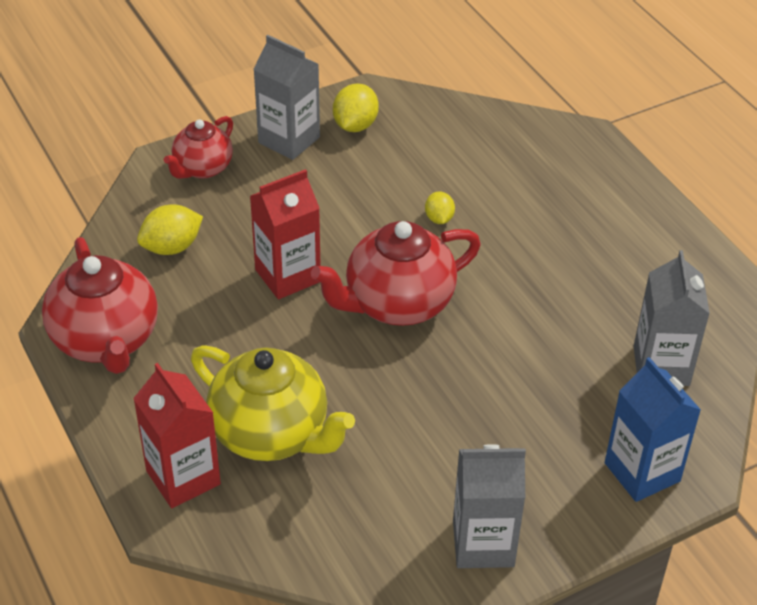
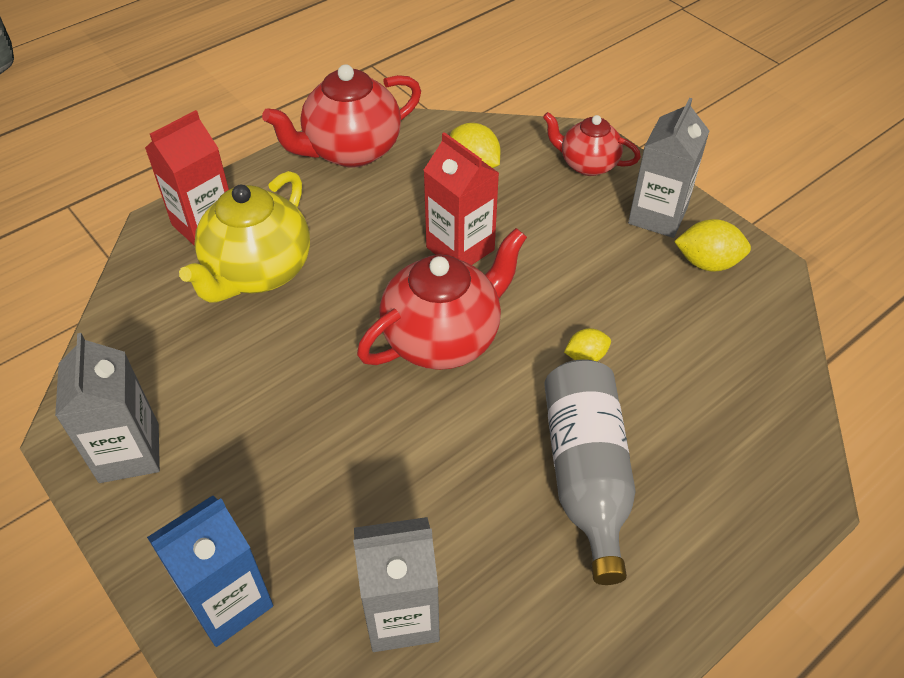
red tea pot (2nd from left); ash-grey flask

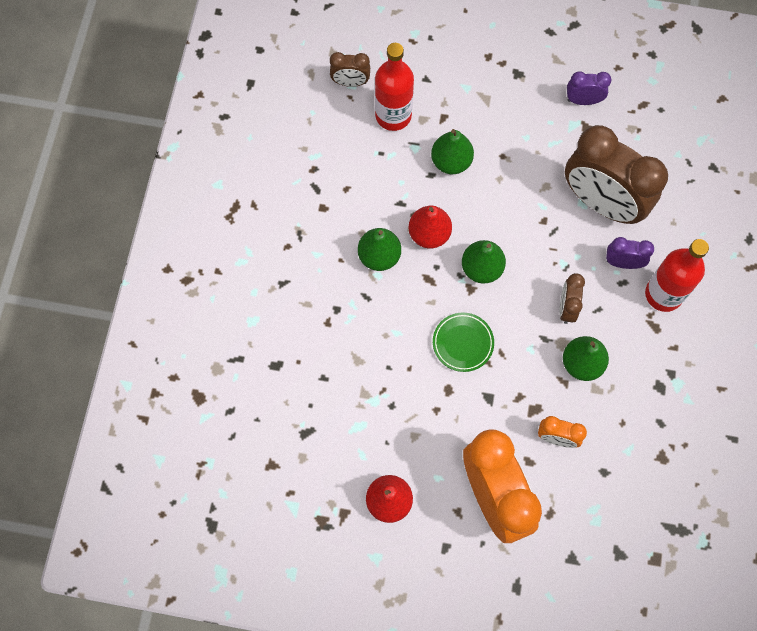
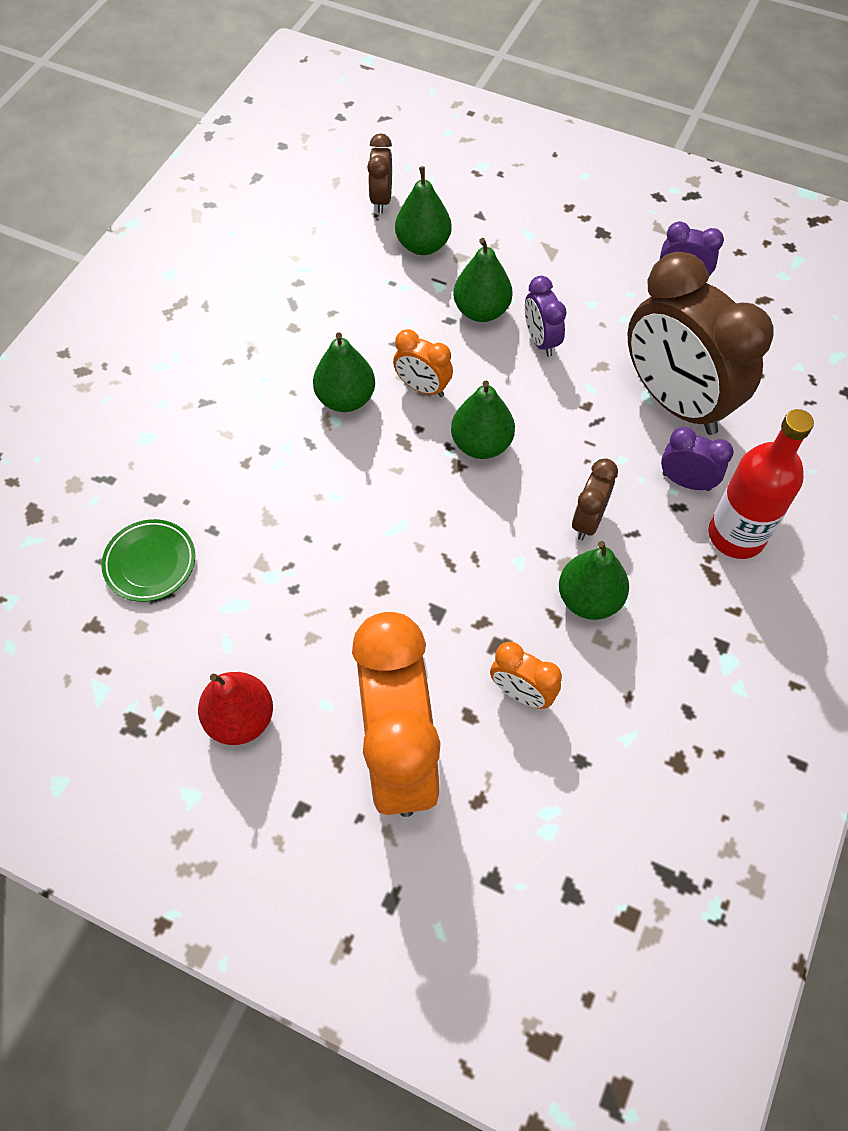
emerald dinner plate; dark brown clock (1st from left); orange-coloured clock (2nd from left); emerald toy pear (2nd from left); violet clock (1st from left)

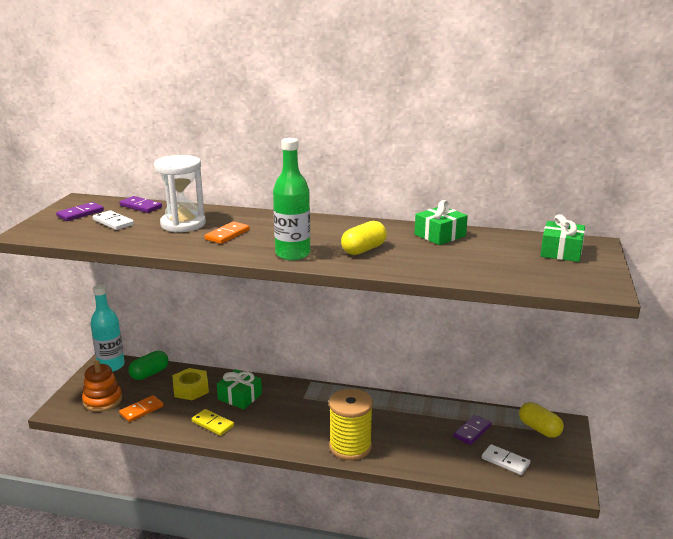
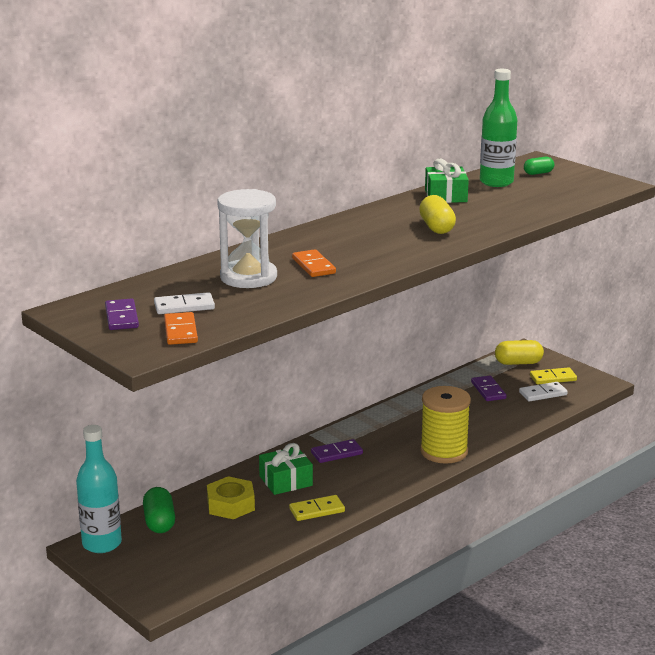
orange-coloured domino tile (1st from left); violet domino tile (2nd from left); emerald flask; emerald pill (2nd from left); bright yellow domino tile (2nd from left); orange-coloured stacking rings

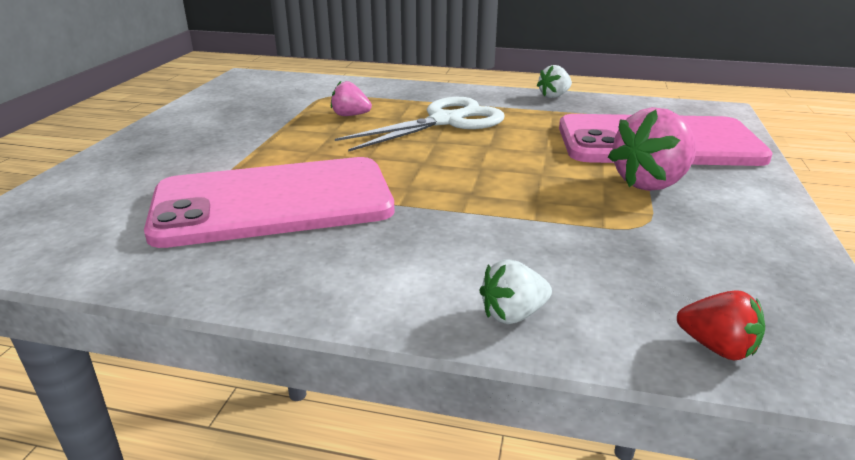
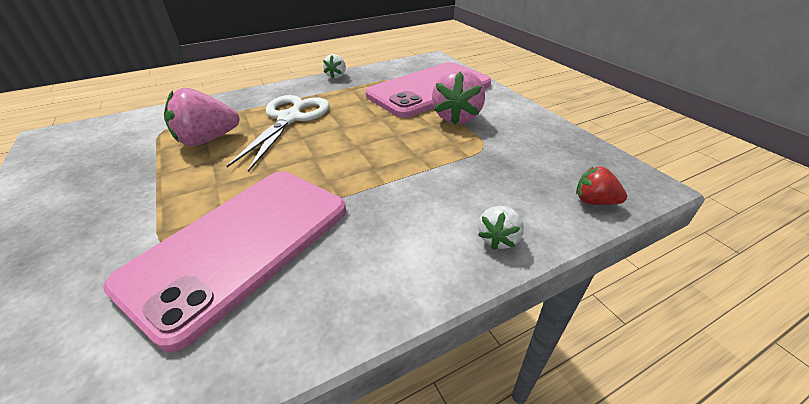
rosy toy strawberry (1st from left); red toy strawberry

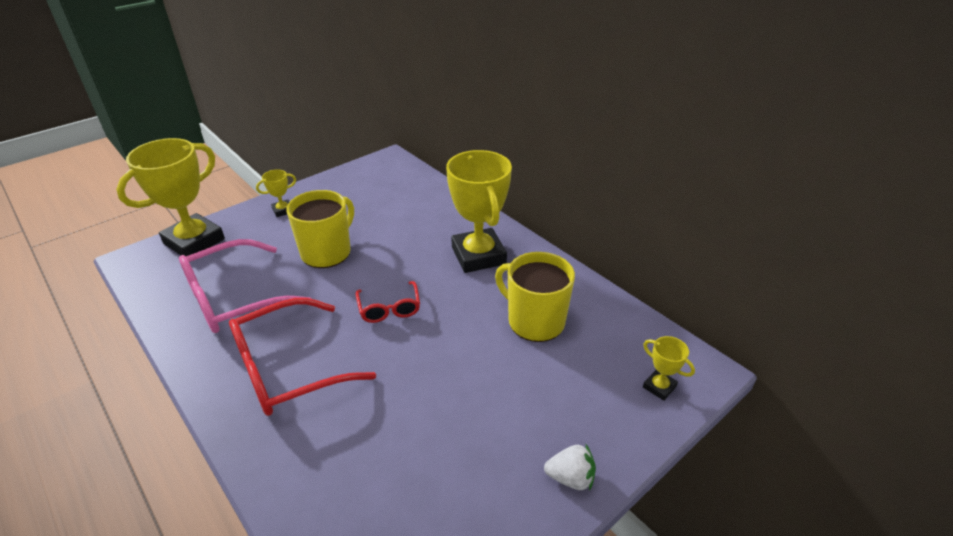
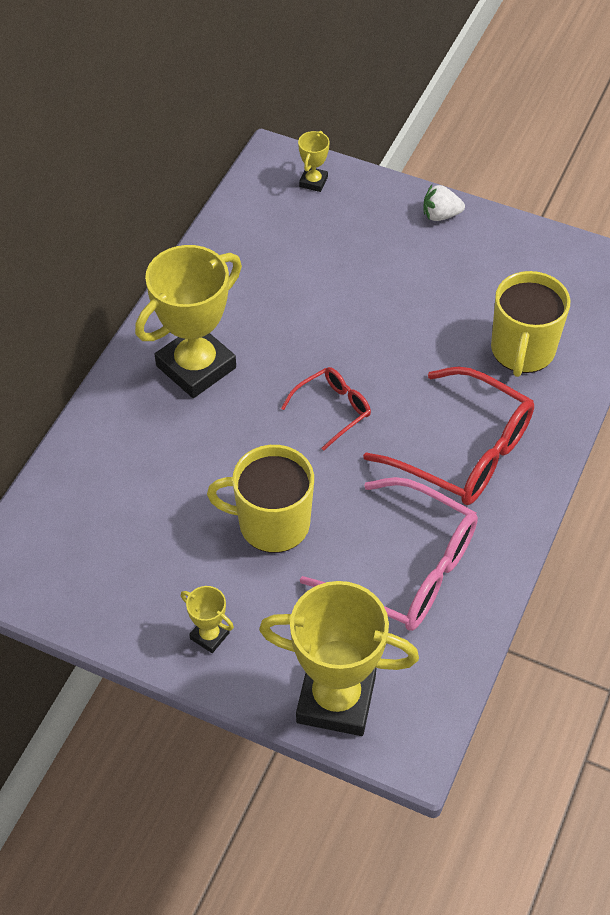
pure white toy strawberry; bright yellow coffee mug (2nd from left)

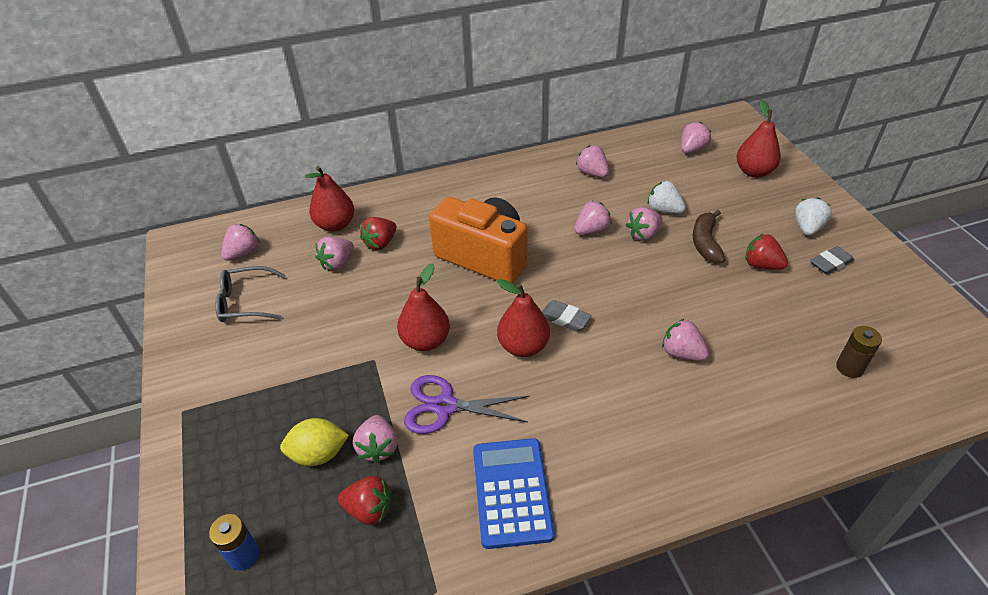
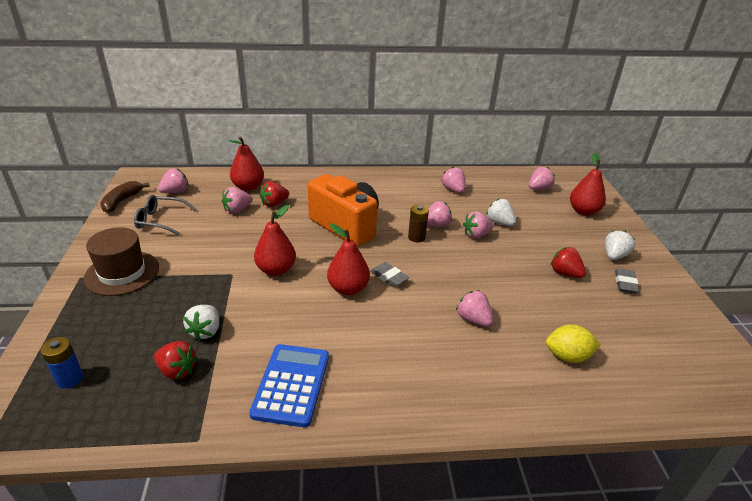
dark brown tall hat; dark brown banana fruit; pure white toy strawberry (1st from left); dark brown AA battery; bright yellow lemon; ash-grey gum eraser (2nd from left); violet pair of scissors

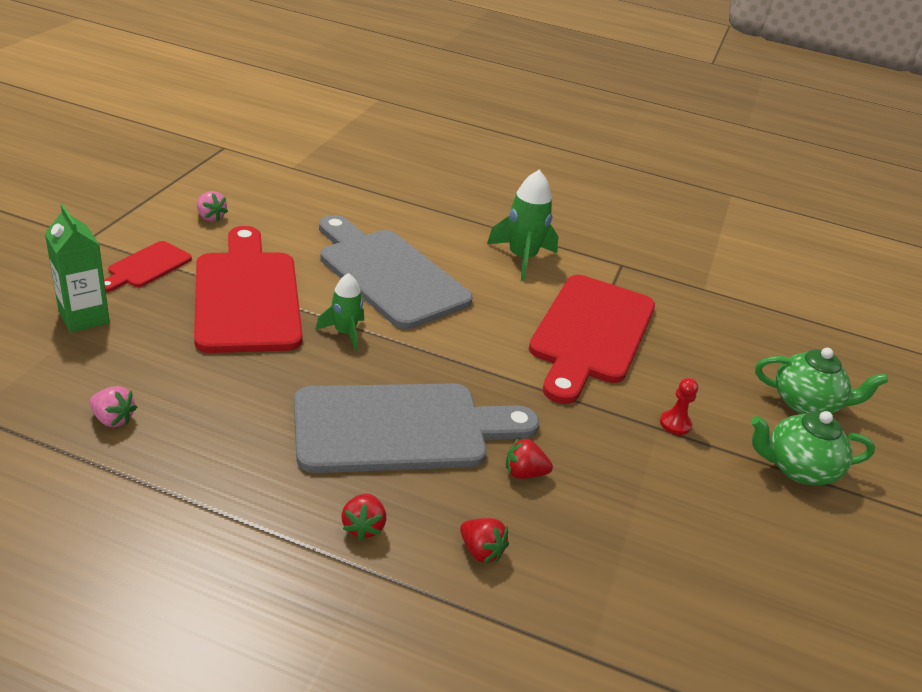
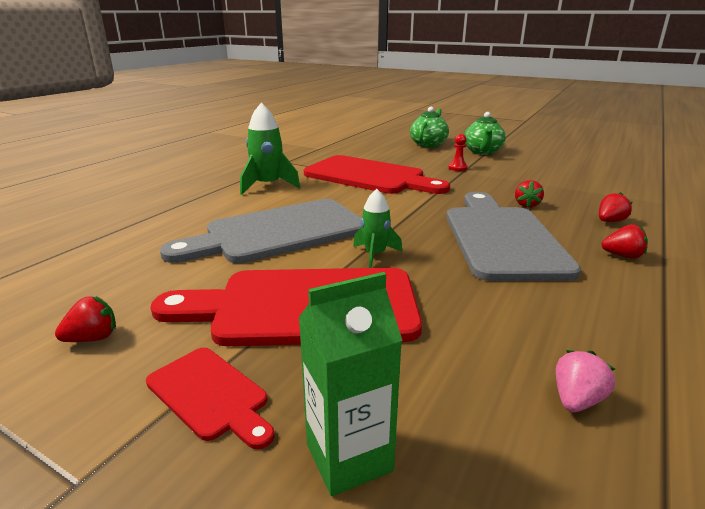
red toy strawberry (1st from left)

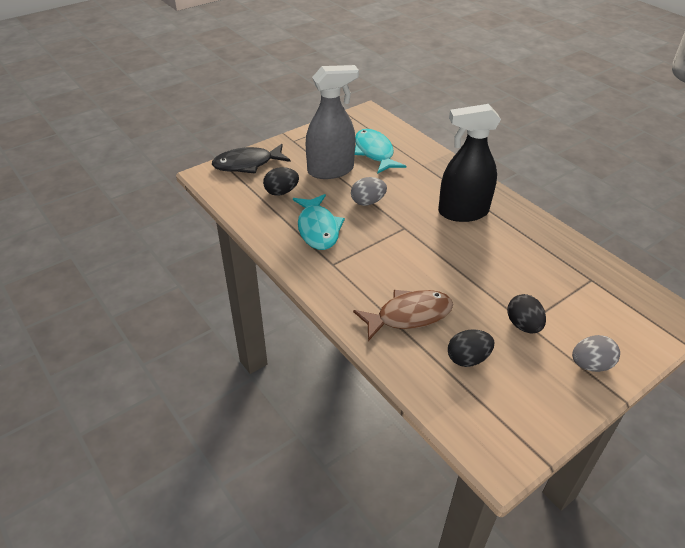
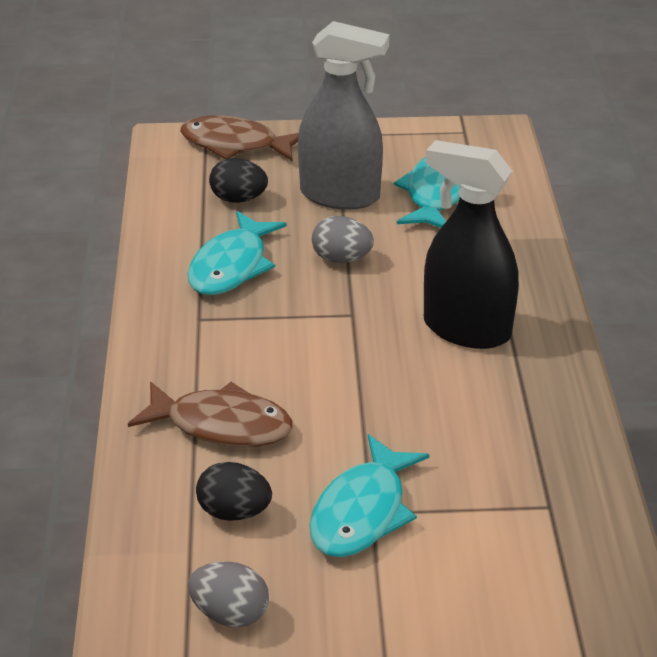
dark brown fish (2nd from left); ash-grey toy egg (1st from left); aqua fish (2nd from left)

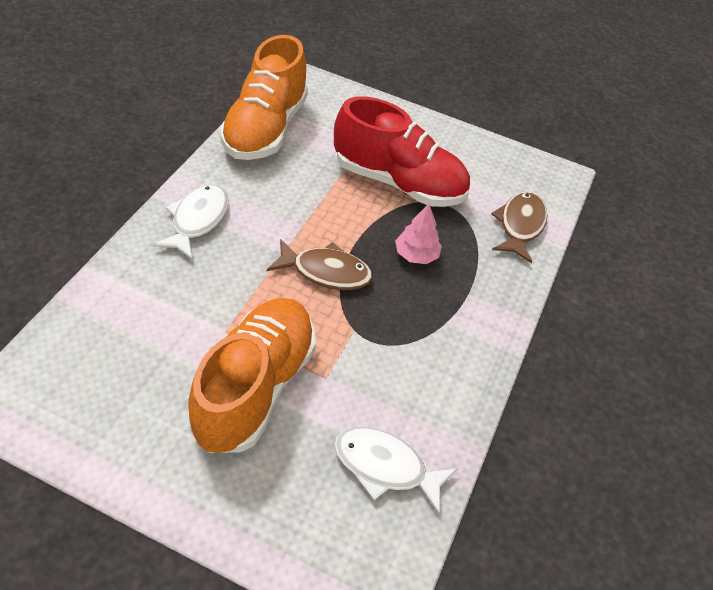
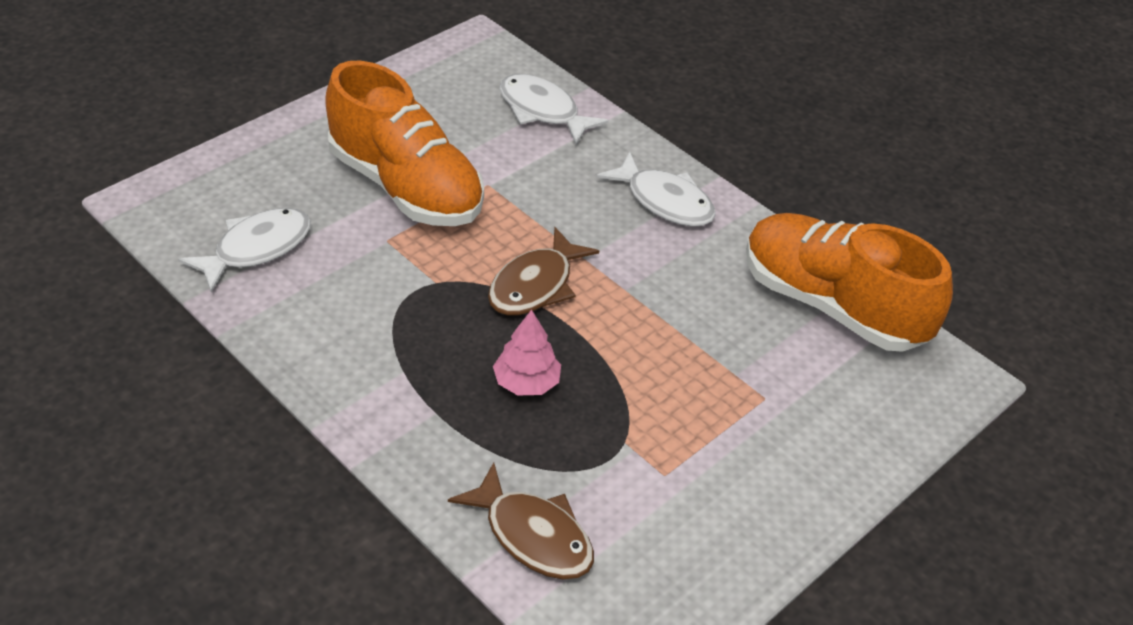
pure white fish (2nd from left); red sneaker

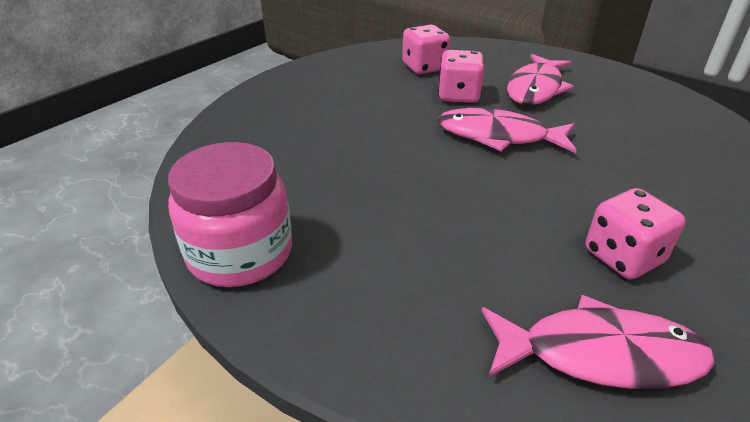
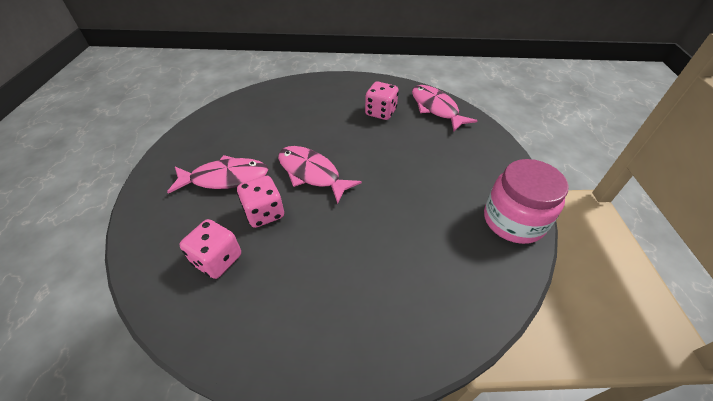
rosy fish (2nd from left)

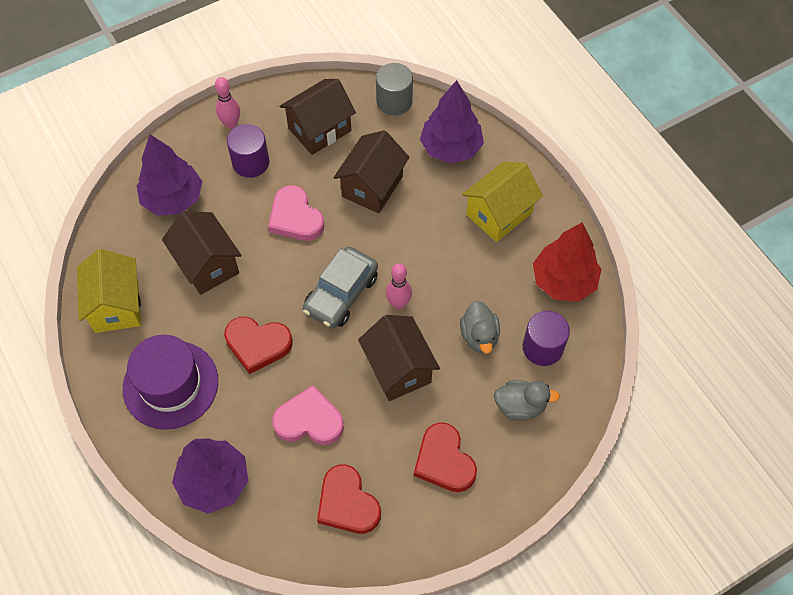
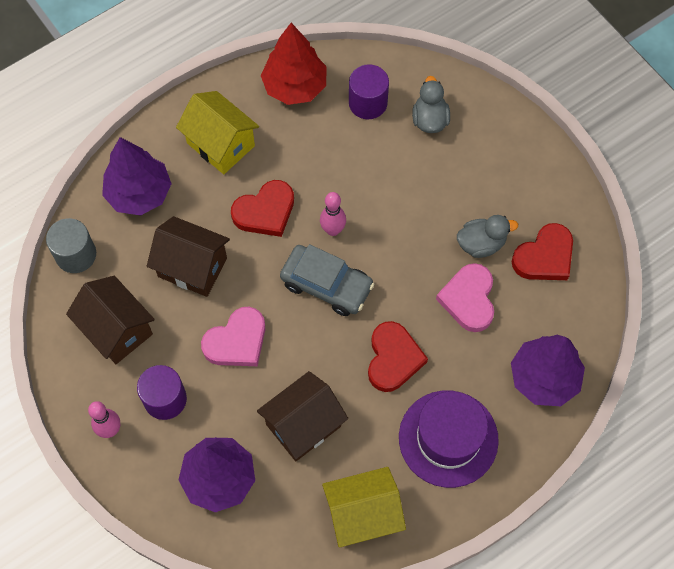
red heart shape (1st from left); ash-grey toy duck (2nd from left); dark brown cottage (4th from left in the first image)

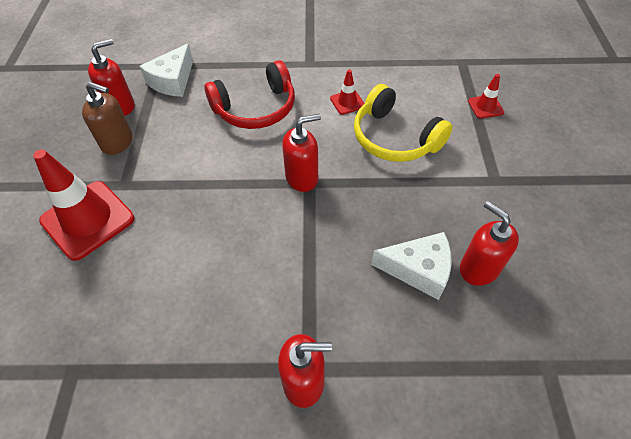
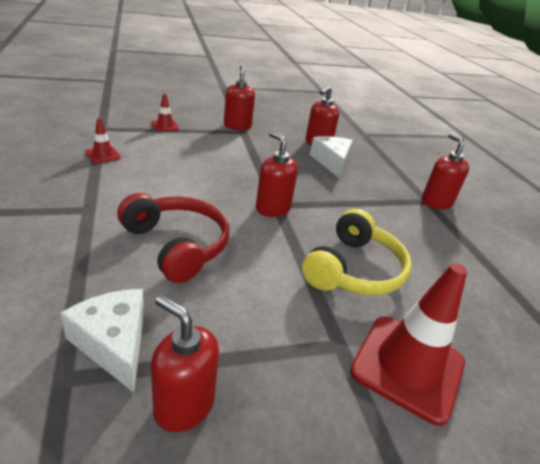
pure white cheese (1st from left); red safety cone (1st from left); red soap dispenser (2nd from left); bright yellow over-ear headphones; dark brown soap dispenser

